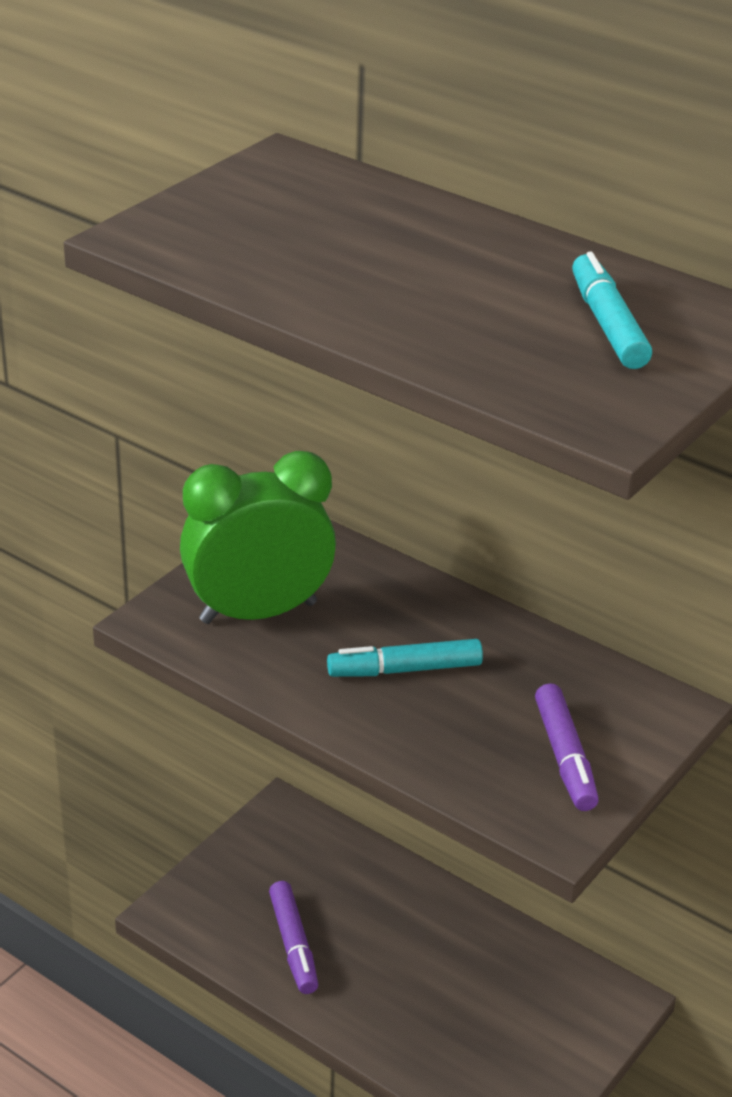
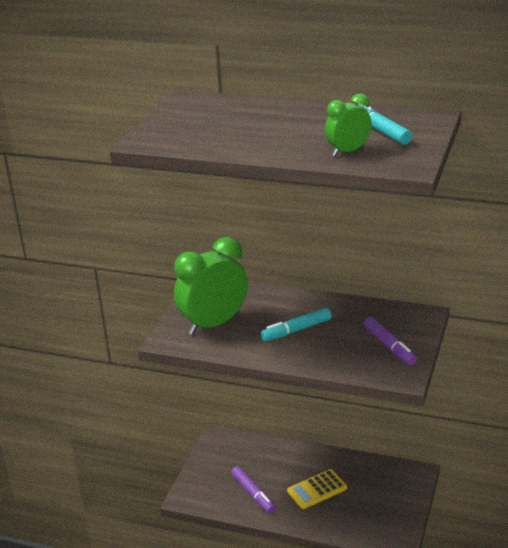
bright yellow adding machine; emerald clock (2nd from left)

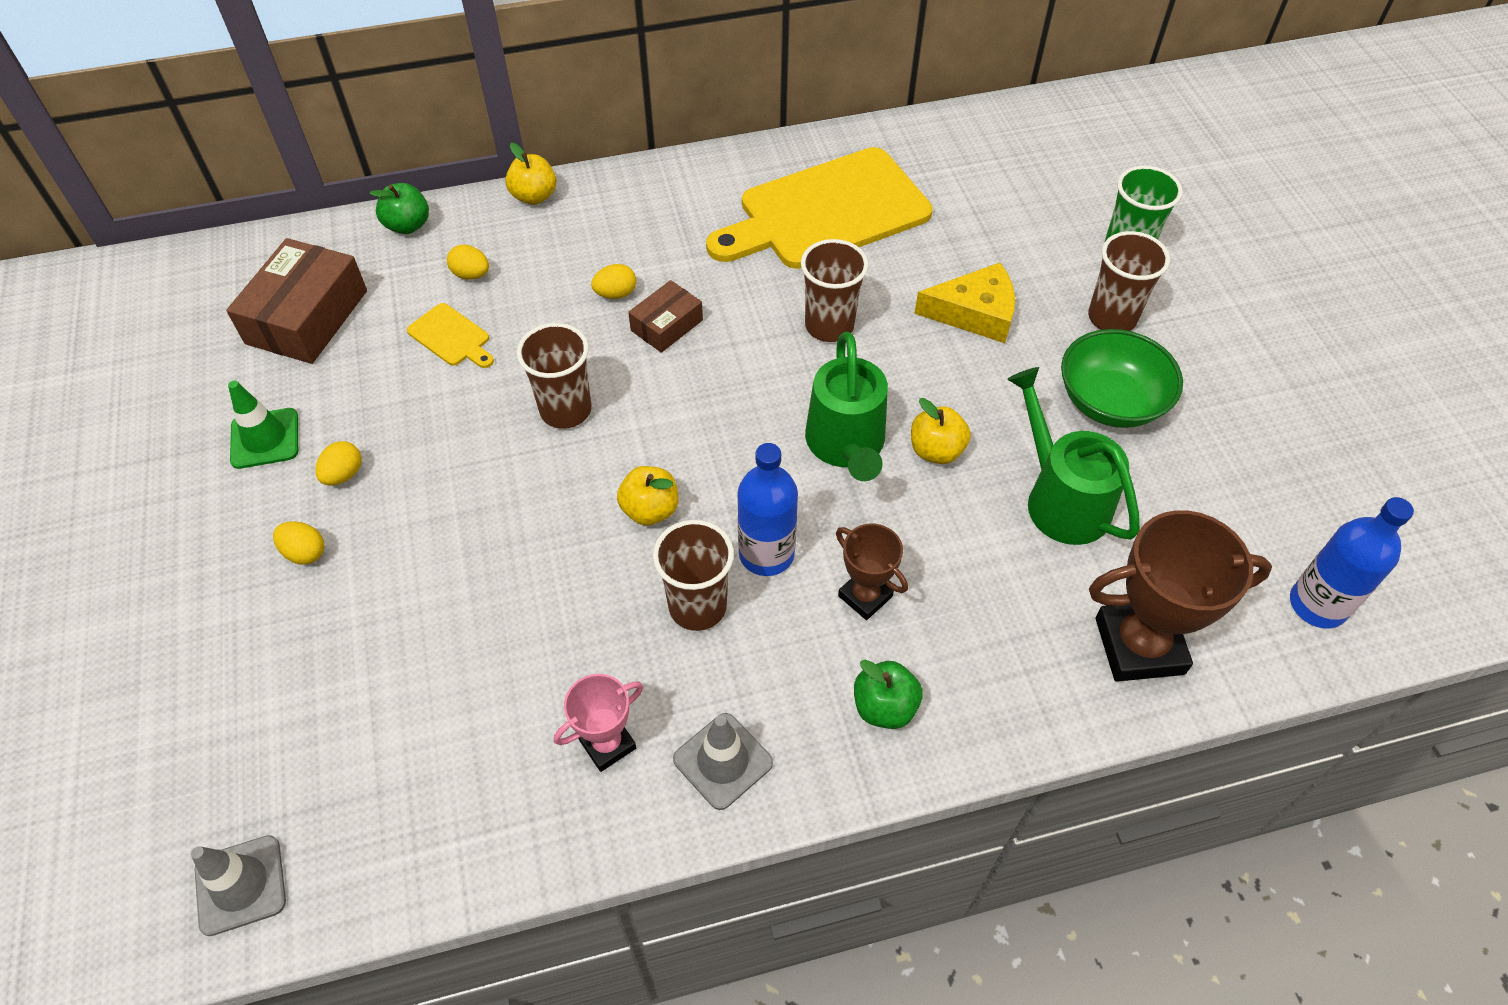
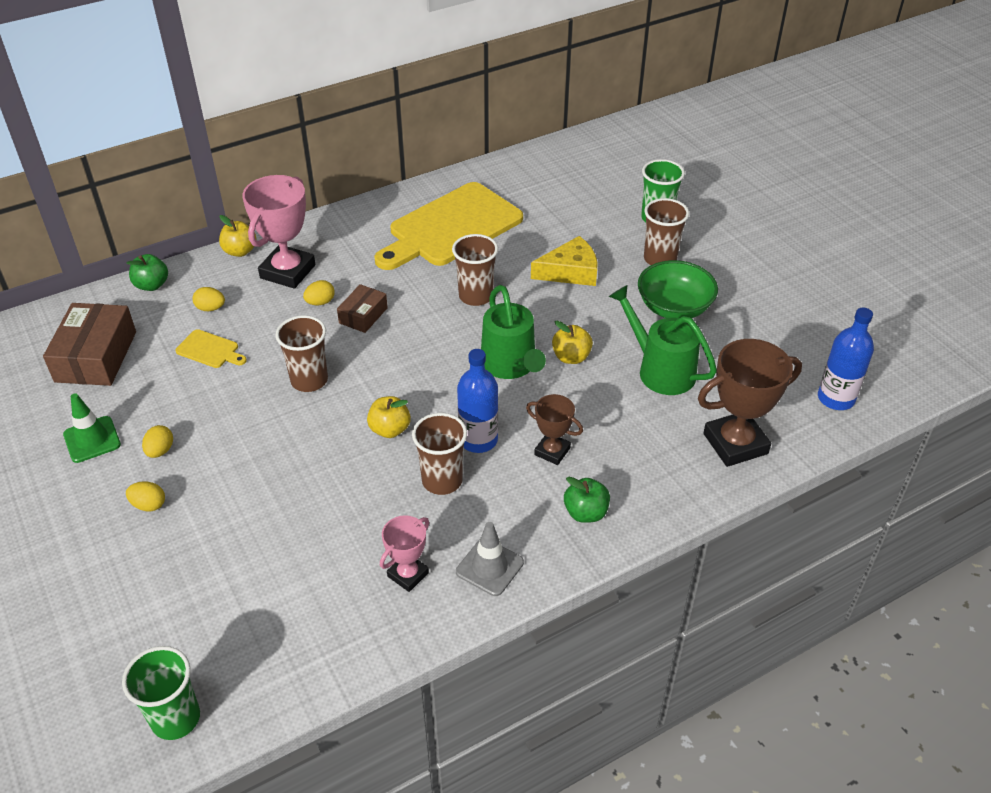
emerald beaker (1st from left); rosy award cup (1st from left)

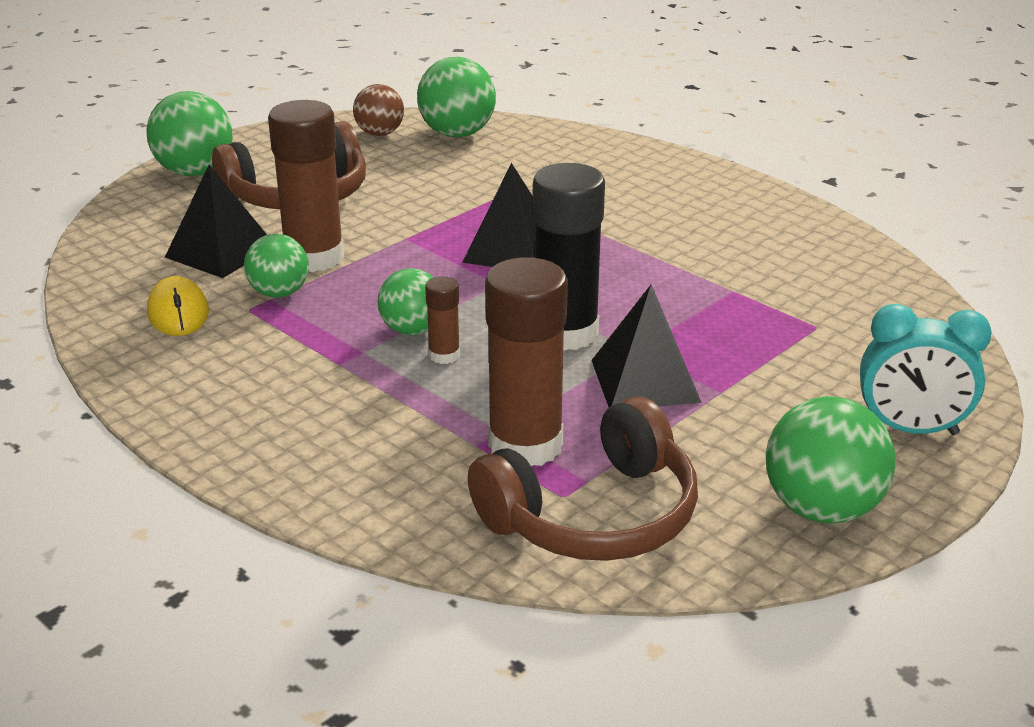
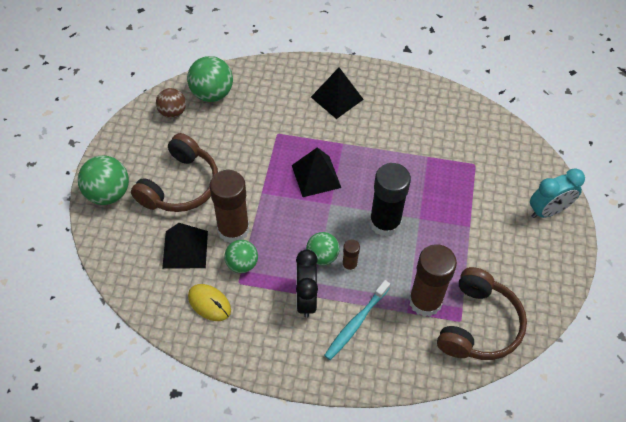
black clock; black solid pyramid (3rd from left); aqua tooth brush; emerald ball (5th from left in the first image)

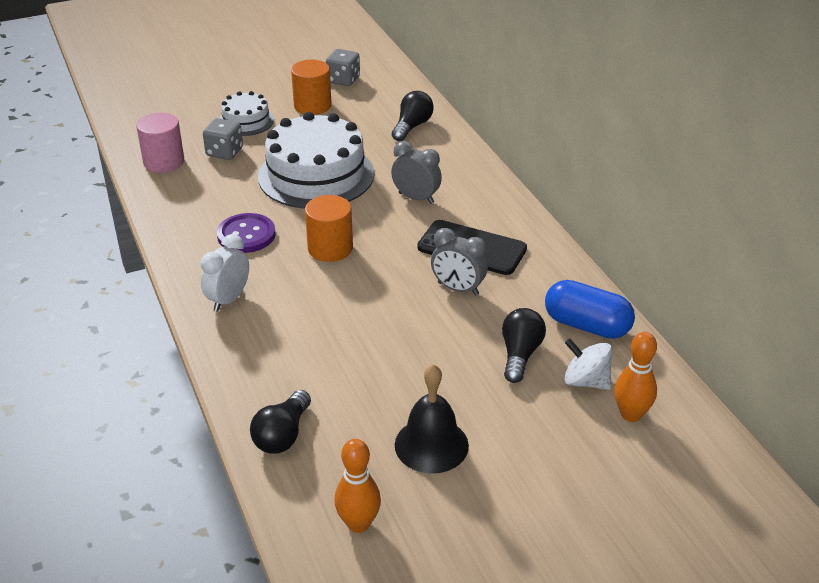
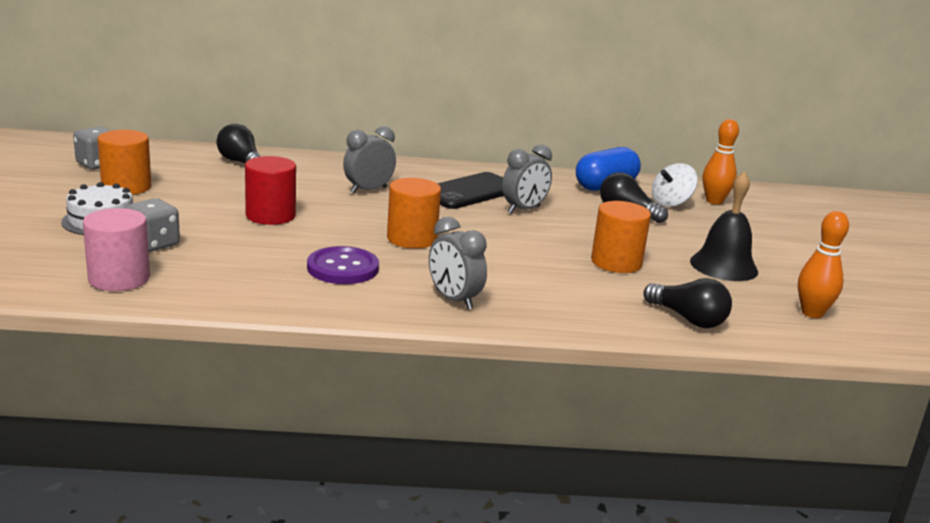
red solid cylinder; ash-grey clock (2nd from left); orange-coloured solid cylinder (3rd from left)

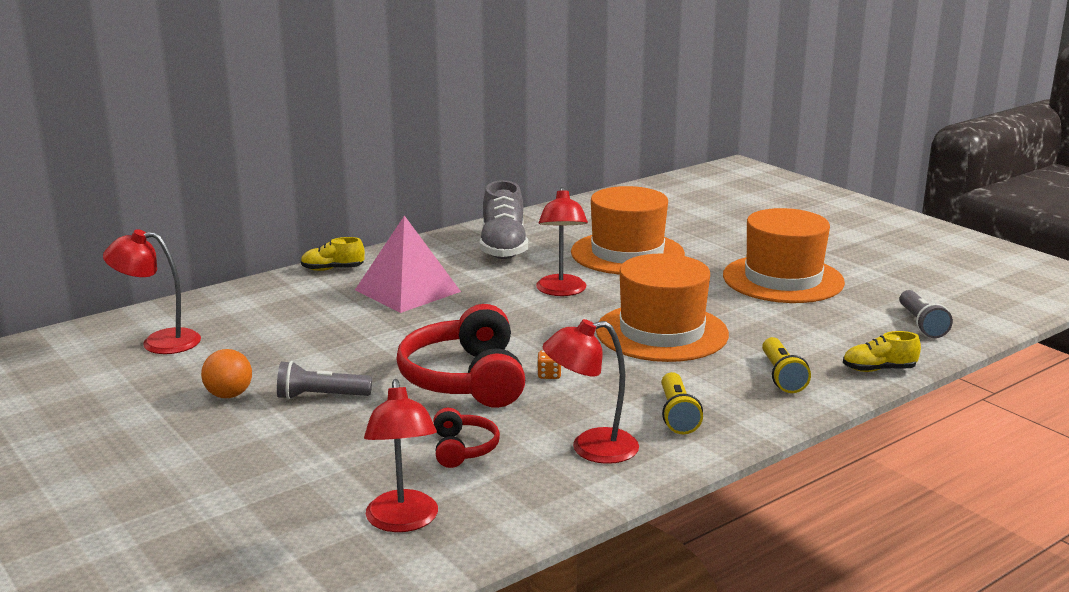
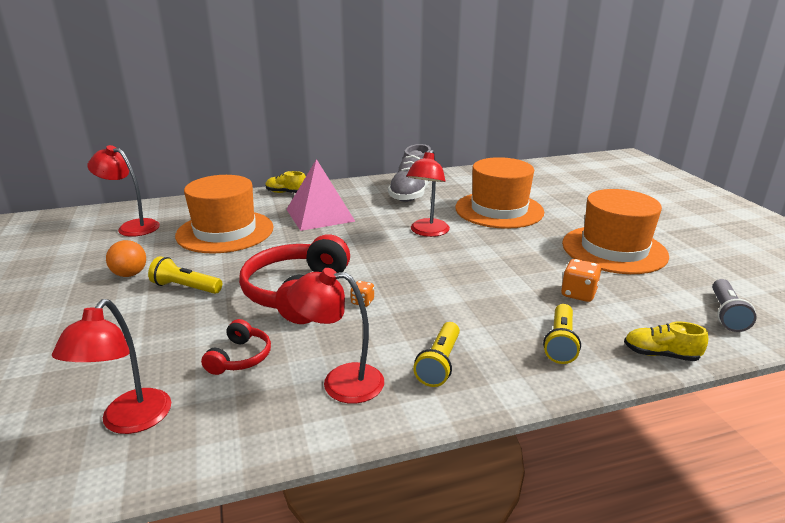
bright yellow torch (1st from left); orange-coloured tall hat (1st from left); orange-coloured game die (2nd from left)

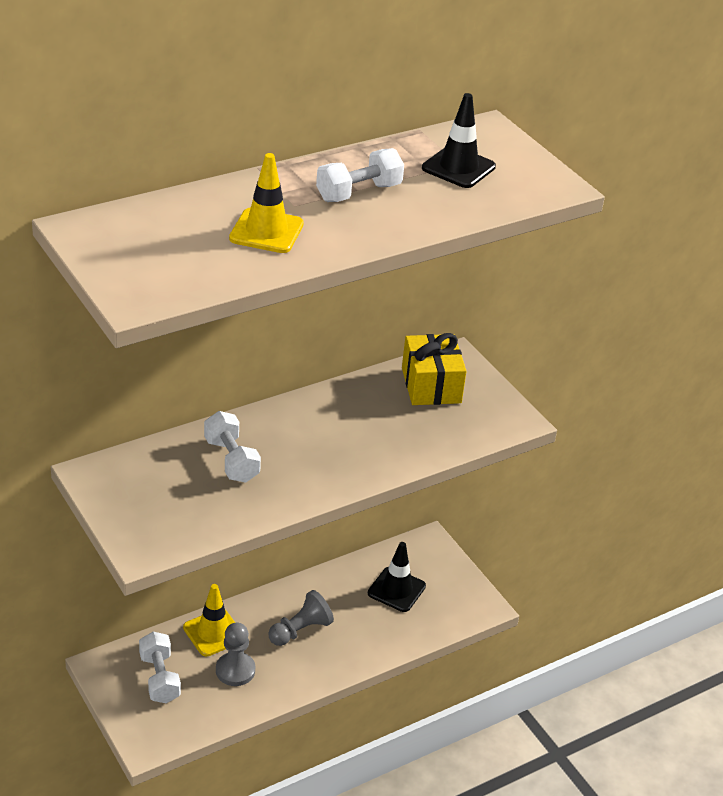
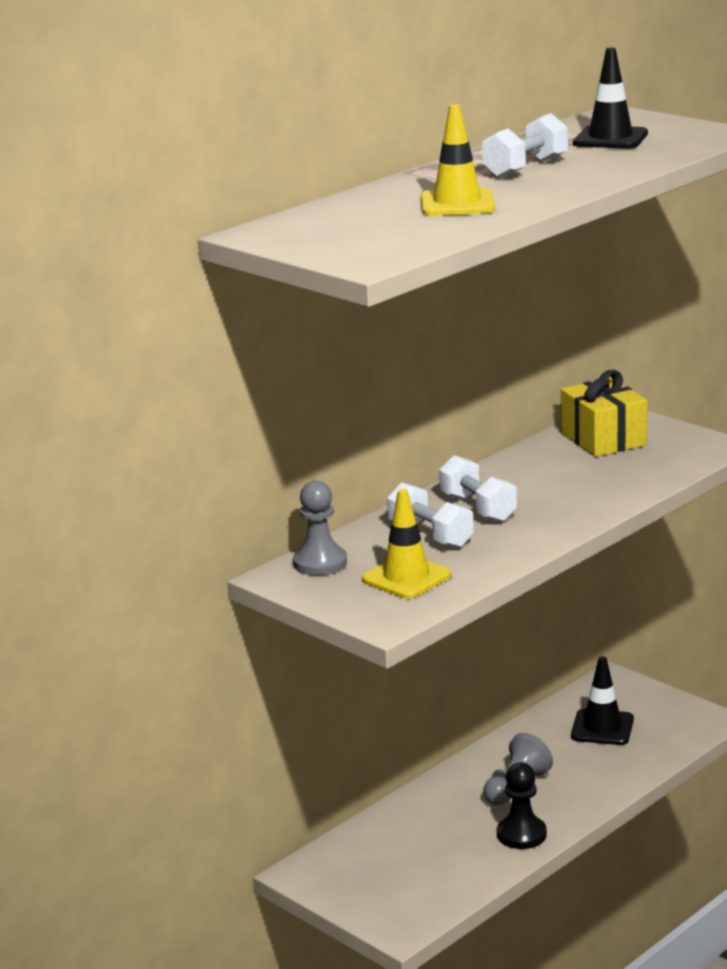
ash-grey chess pawn (1st from left); bright yellow safety cone (1st from left); pure white dumbbell (2nd from left); black chess pawn

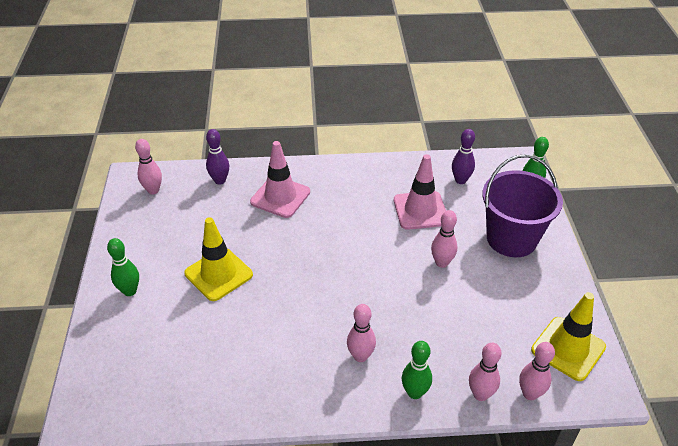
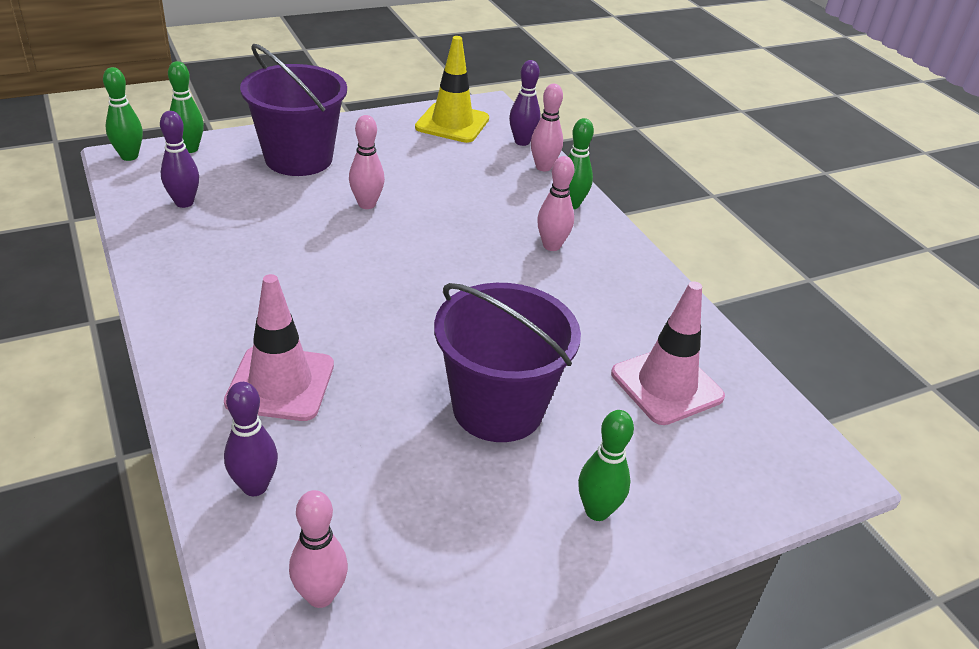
emerald skittle (1st from left); violet pail (2nd from left); violet skittle (3rd from left); rosy safety cone (2nd from left)

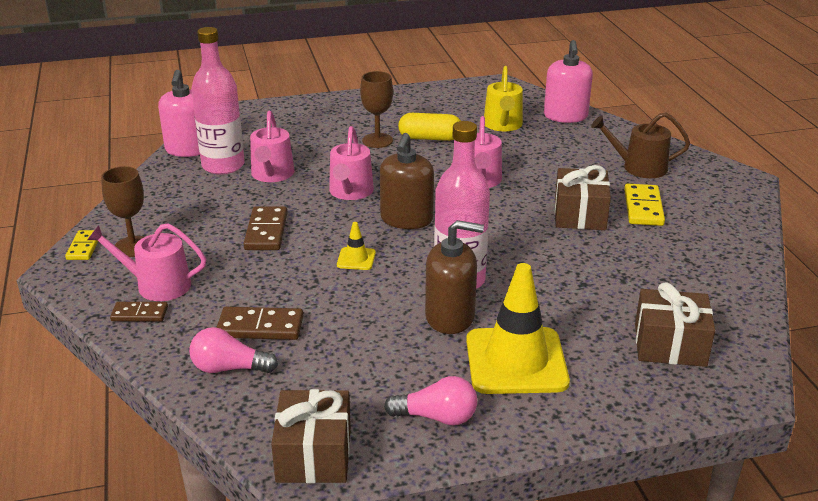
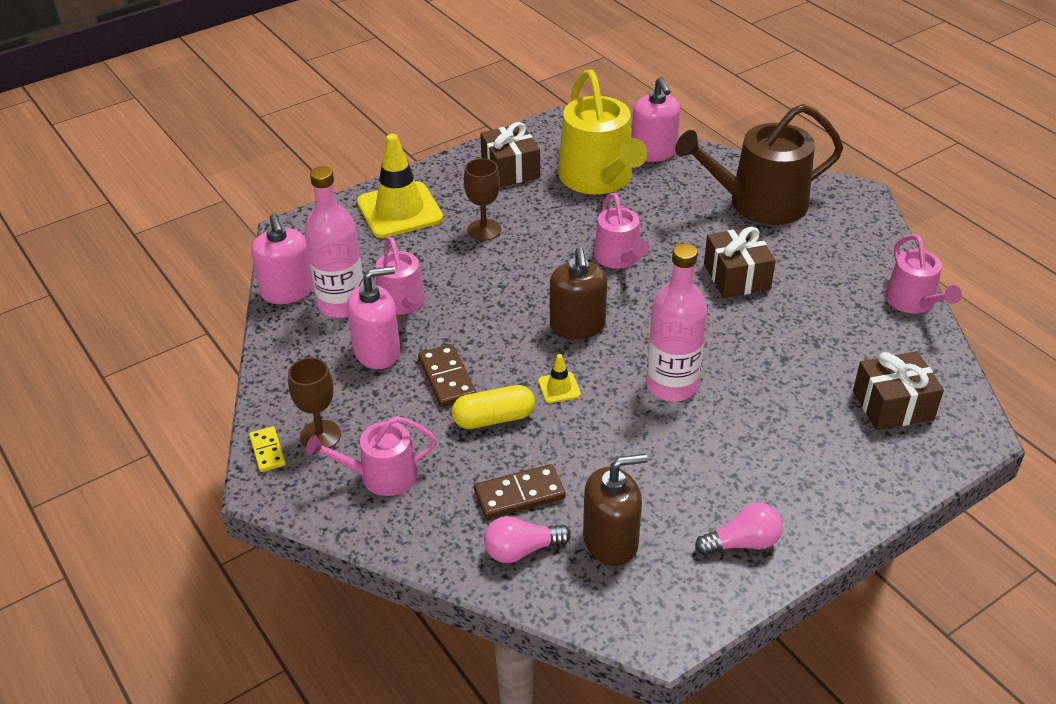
rosy soap dispenser (2nd from left); bright yellow safety cone (1st from left); bright yellow pill; dark brown gift (1st from left); bright yellow watering pot; dark brown soap dispenser (2nd from left); dark brown watering pot; rosy watering pot (4th from left); dark brown domino tile (1st from left in the first image); bright yellow domino tile (2nd from left in the first image)

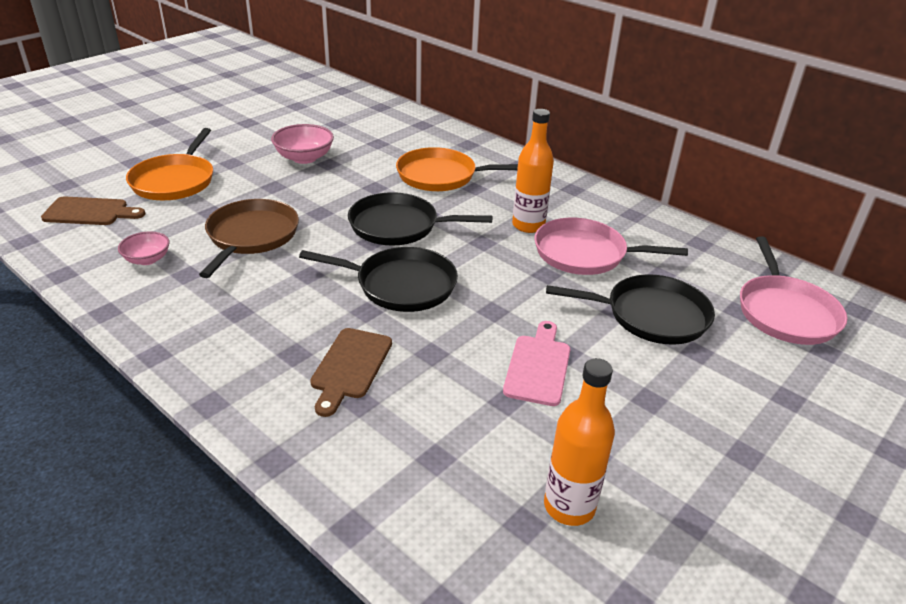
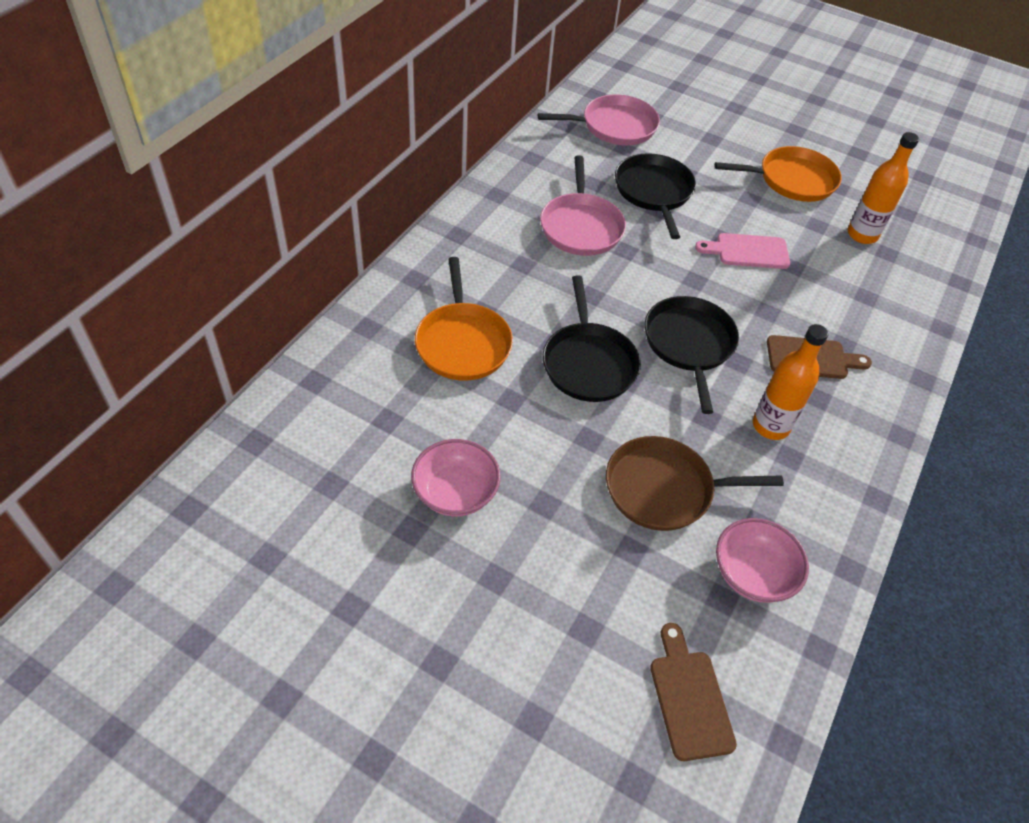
orange-coloured skillet (2nd from left); rosy serving bowl (2nd from left); orange-coloured flask (1st from left)

